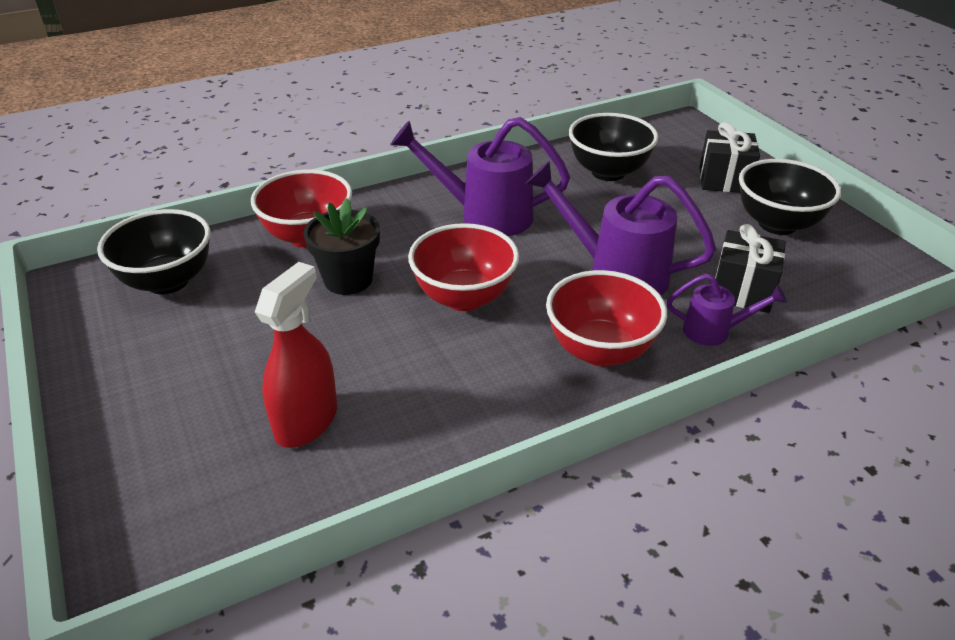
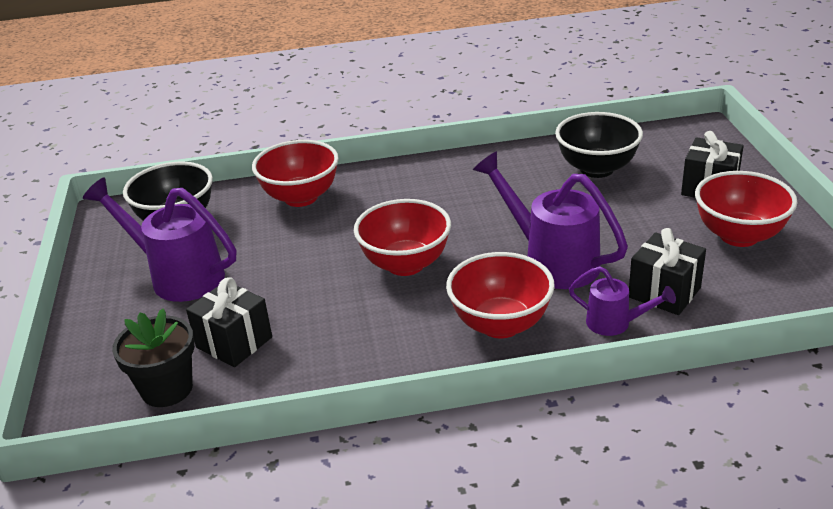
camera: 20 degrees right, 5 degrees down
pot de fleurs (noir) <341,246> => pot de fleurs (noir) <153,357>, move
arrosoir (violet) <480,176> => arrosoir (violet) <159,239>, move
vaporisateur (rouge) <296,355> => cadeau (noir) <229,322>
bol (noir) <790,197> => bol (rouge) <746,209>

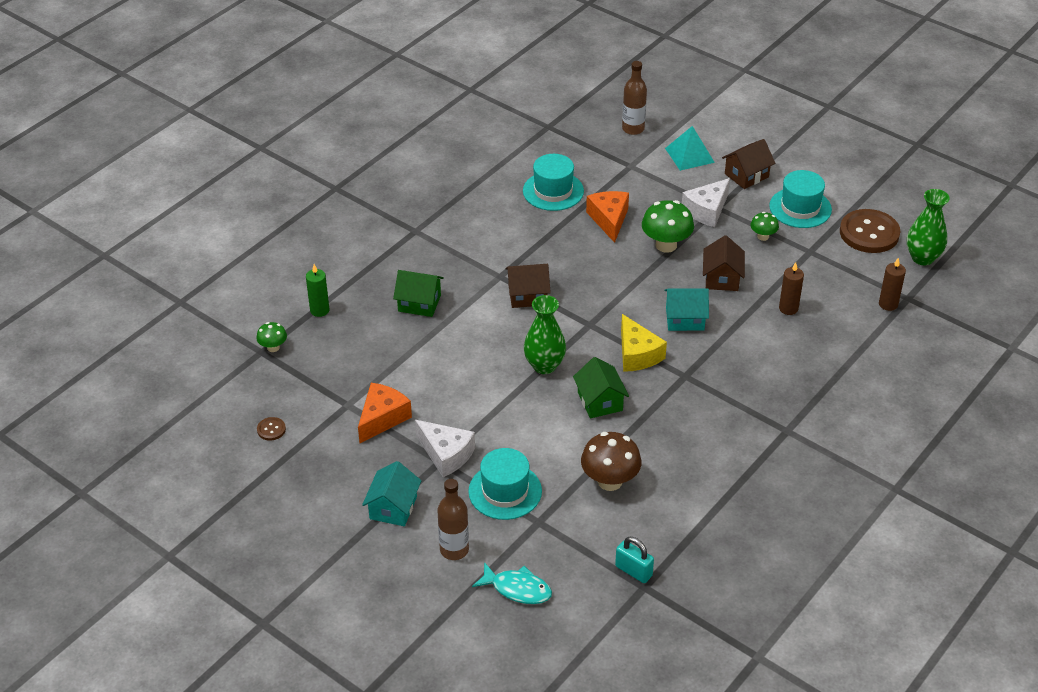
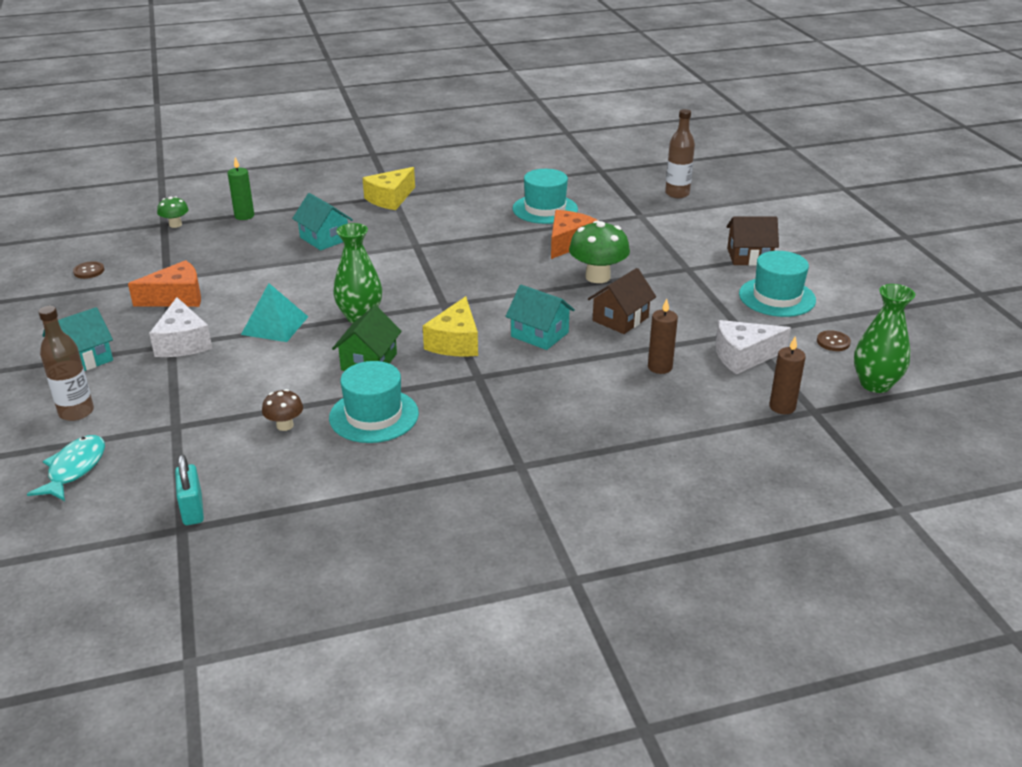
camera: 35 degrees right, 10 degrees down
maison (marron) <528,286> => nothing
champignon (vert) <764,226> => nothing
nothing => fromage (jaune) <389,188>
chapeau (turquoise) <505,484> => chapeau (turquoise) <374,402>, move
pyramide (turquoise) <690,148> => pyramide (turquoise) <274,312>, move
fromage (blanc) <706,202> => fromage (blanc) <753,347>, move
maison (vert) <418,293> => maison (turquoise) <322,221>
poisson (turquoise) <512,583> => poisson (turquoise) <66,468>, 135 degrees counterclockwise
champignon (marron) <611,461> => champignon (marron) <282,410>, x0.55
bouton (marron) <870,231> => bouton (marron) <834,340>, x0.43

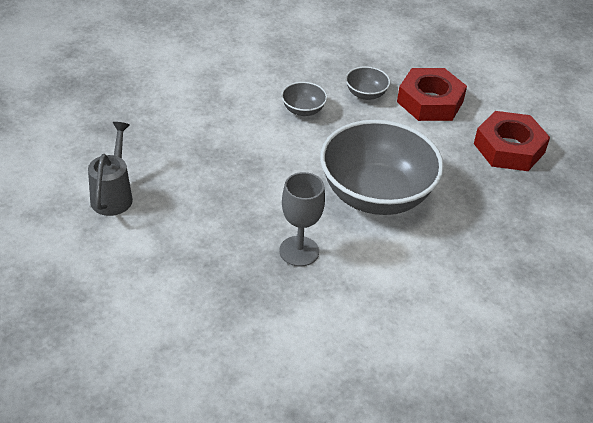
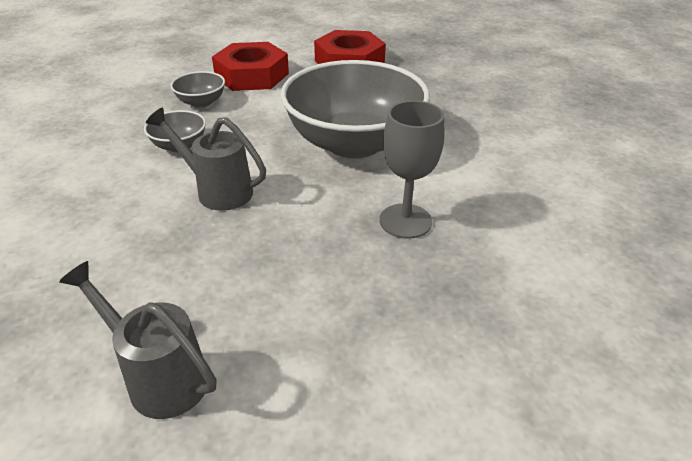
camera: 60 degrees left, 5 degrees down
nothing => arrosoir (gris) <206,159>

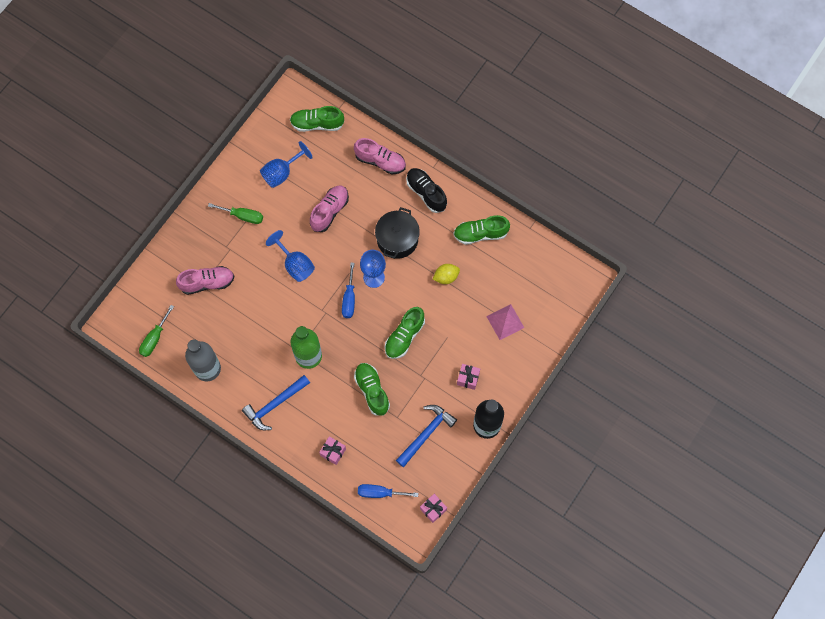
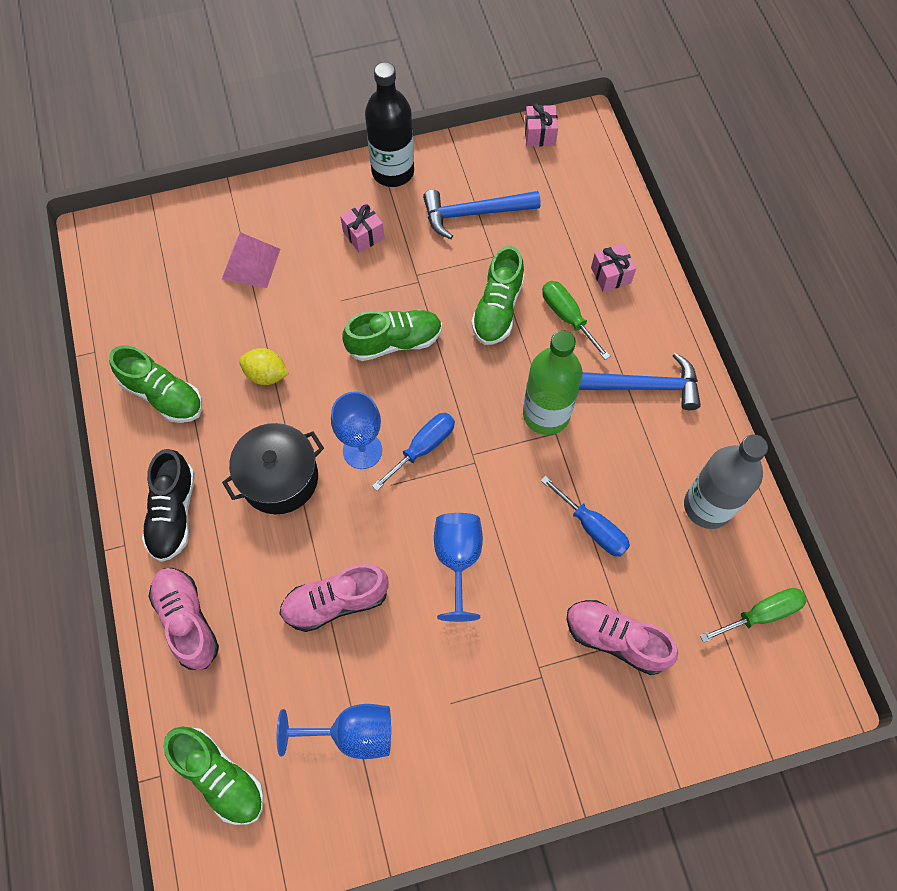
camera: 140 degrees left, 5 degrees down
tournevis (vert) <235,213> => tournevis (vert) <576,320>, move
tournevis (bleu) <388,491> => tournevis (bleu) <585,516>, move

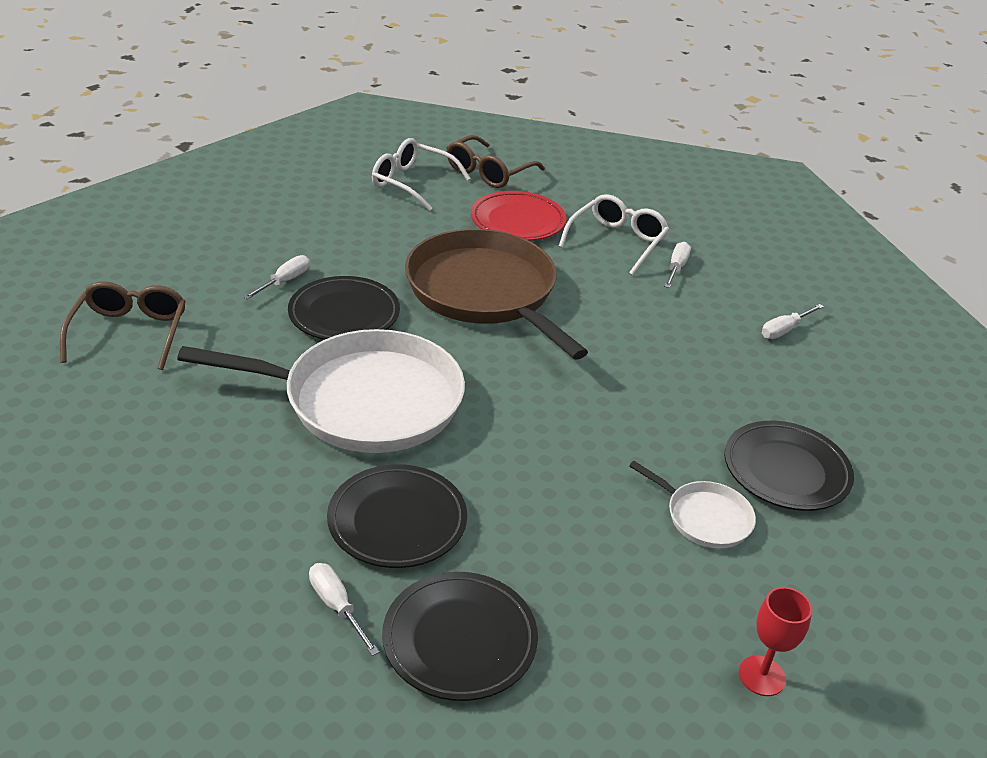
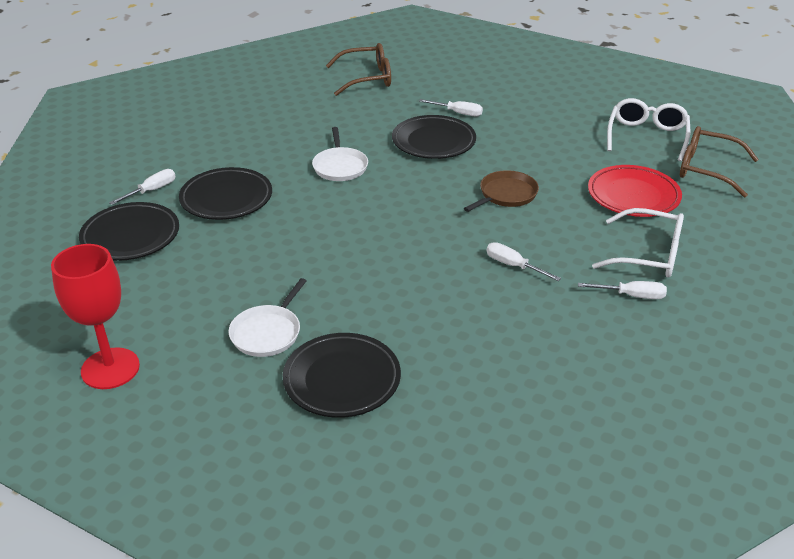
camera: 80 degrees right, 0 degrees up
tournevis (blanc) <793,321> => tournevis (blanc) <523,261>, move
poêle (blanc) <321,391> => poêle (blanc) <340,154>, x0.45
poêle (marron) <496,294> => poêle (marron) <501,191>, x0.45
verre à pied (rouge) <775,641> => verre à pied (rouge) <95,316>, x1.65

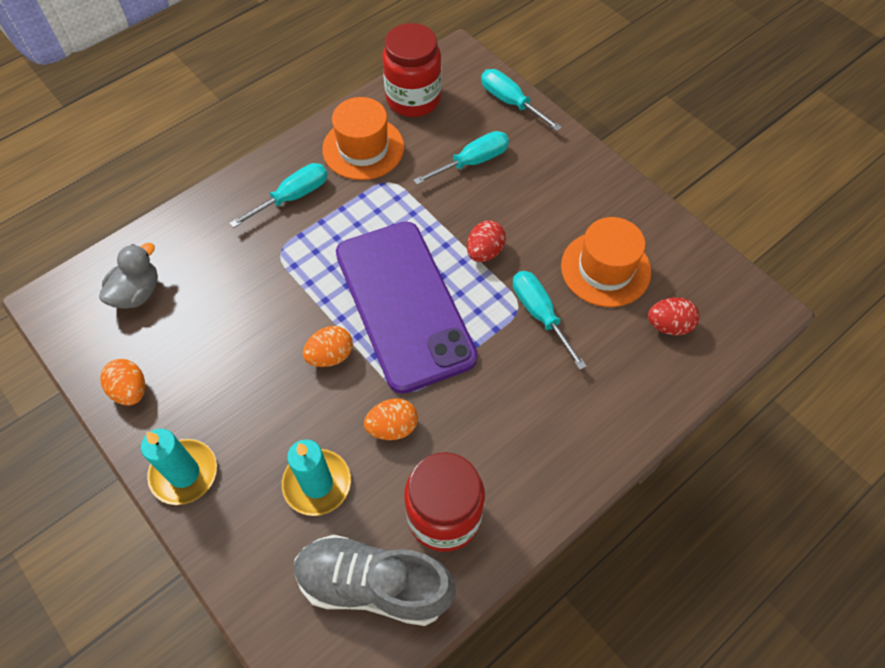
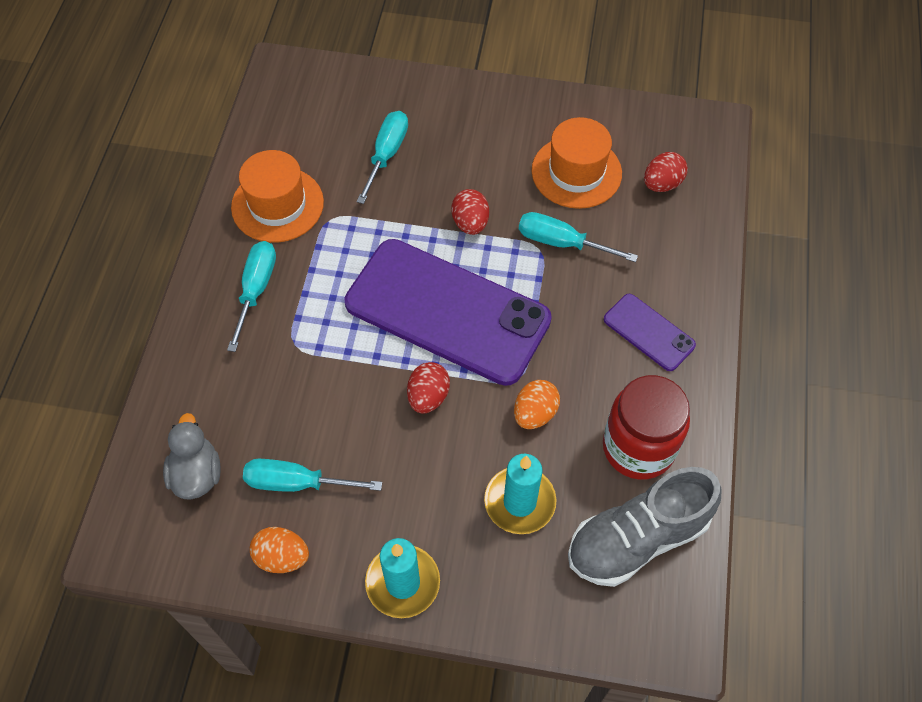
camera: 40 degrees left, 0 degrees up
bocal (rouge) <411,70> => nothing
nothing => téléphone (violet) <650,332>
tournevis (turquoise) <521,100> => tournevis (turquoise) <312,475>, move
œuf (orange) <328,346> => œuf (rouge) <428,388>

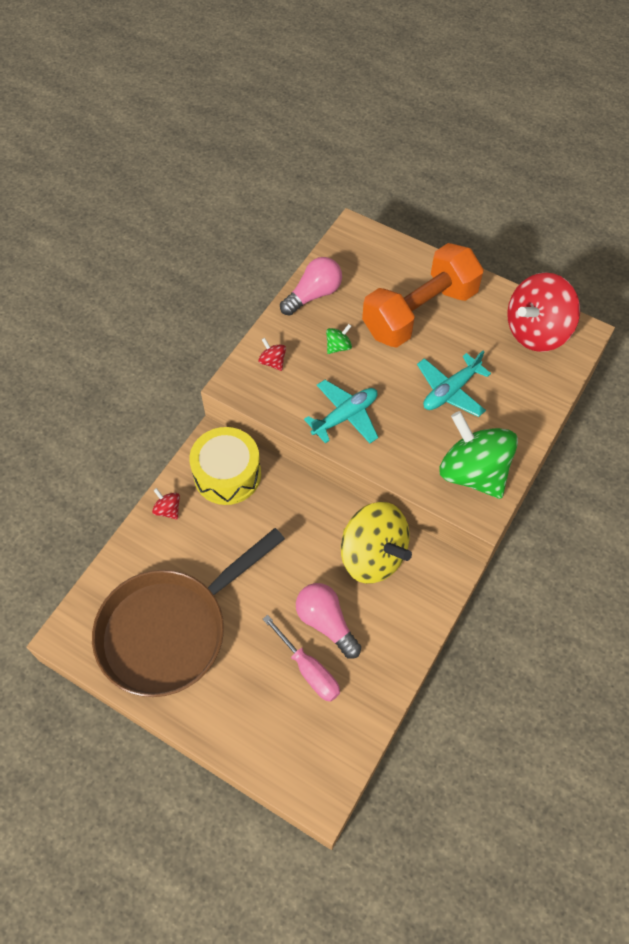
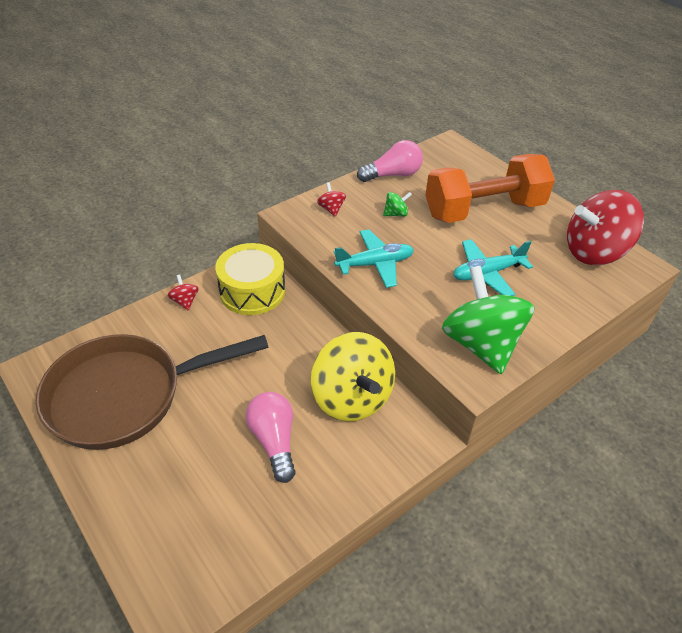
camera: 20 degrees right, 15 degrees down
tournevis (rose) <301,658> => nothing

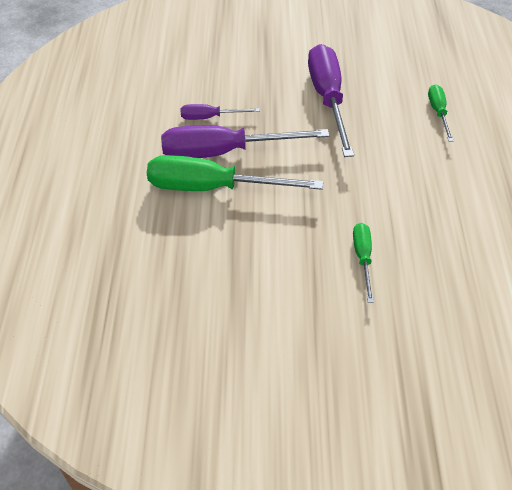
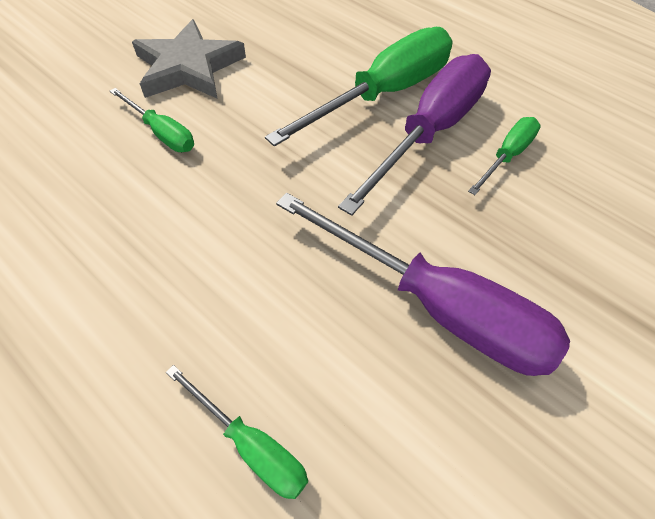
camera: 130 degrees right, 5 degrees up
nothing => étoile (gris) <189,59>
tournevis (violet) <220,112> => tournevis (vert) <504,156>

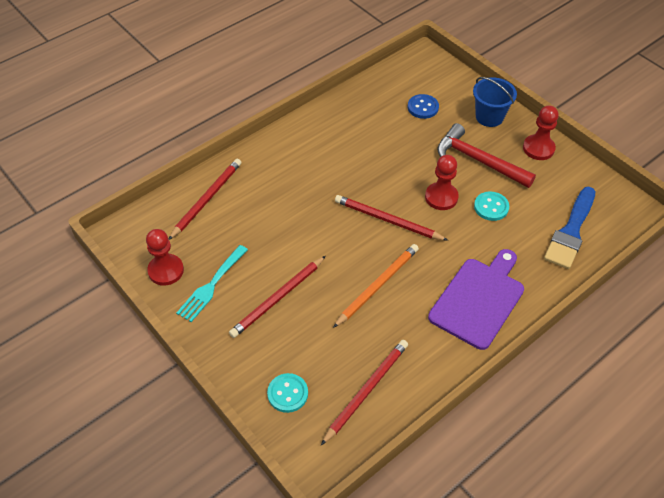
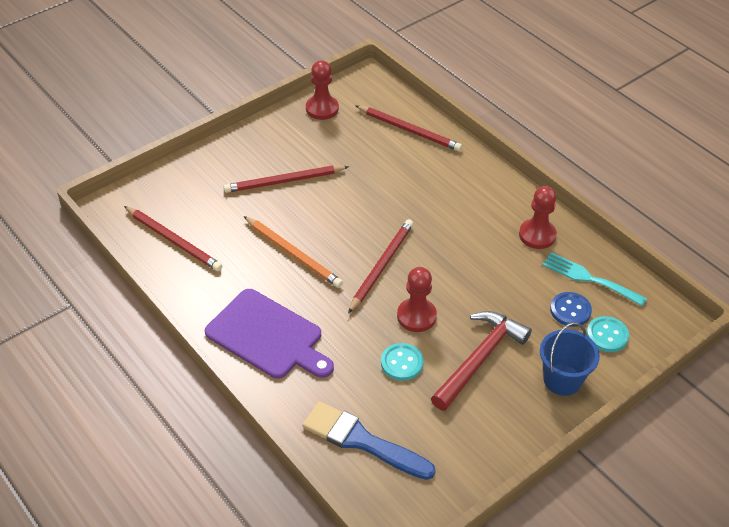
camera: 90 degrees right, 5 degrees down
fourchette (turquoise) <212,283> => fourchette (turquoise) <594,279>, move
bouton (turquoise) <287,393> => bouton (turquoise) <608,334>, move
pion (rouge) <541,133> => pion (rouge) <538,217>, move
crayon (rouge) <277,297> => crayon (rouge) <286,179>, 60 degrees counterclockwise

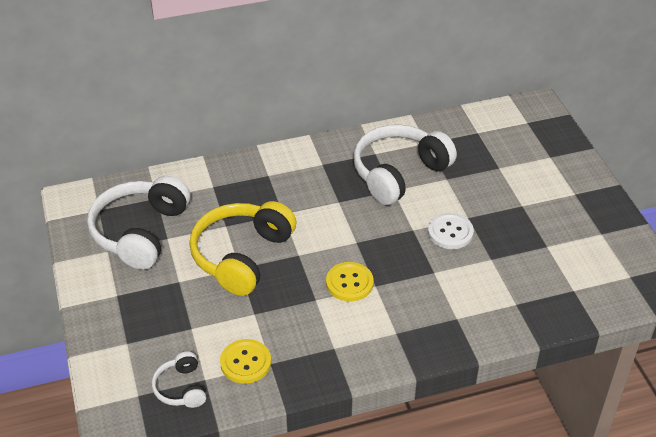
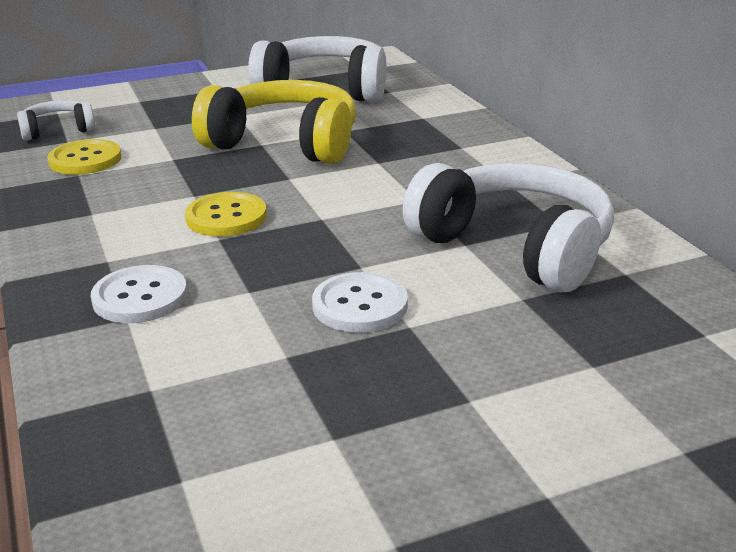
camera: 85 degrees right, 15 degrees down
nothing => bouton (blanc) <139,294>

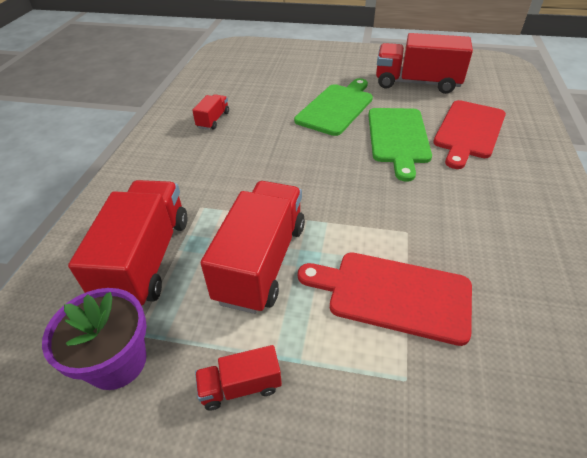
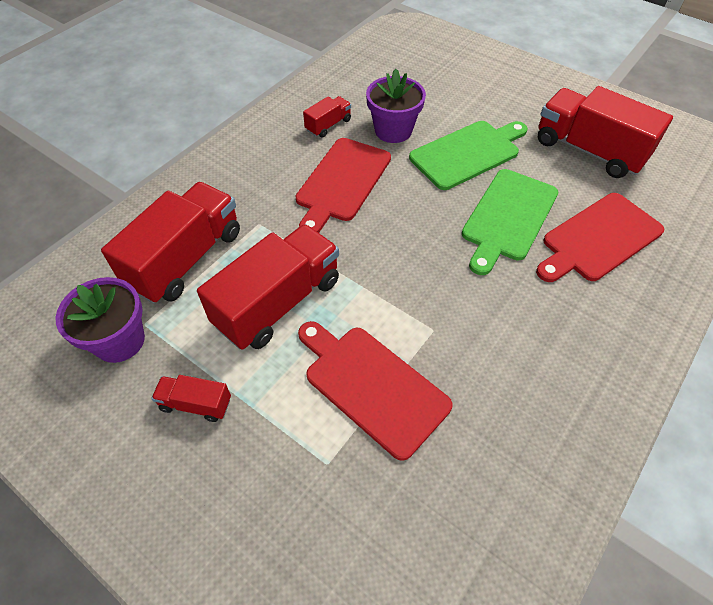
camera: 25 degrees right, 10 degrees up
nothing => planche à découper (rouge) <343,185>
nothing => pot de fleurs (violet) <396,106>

